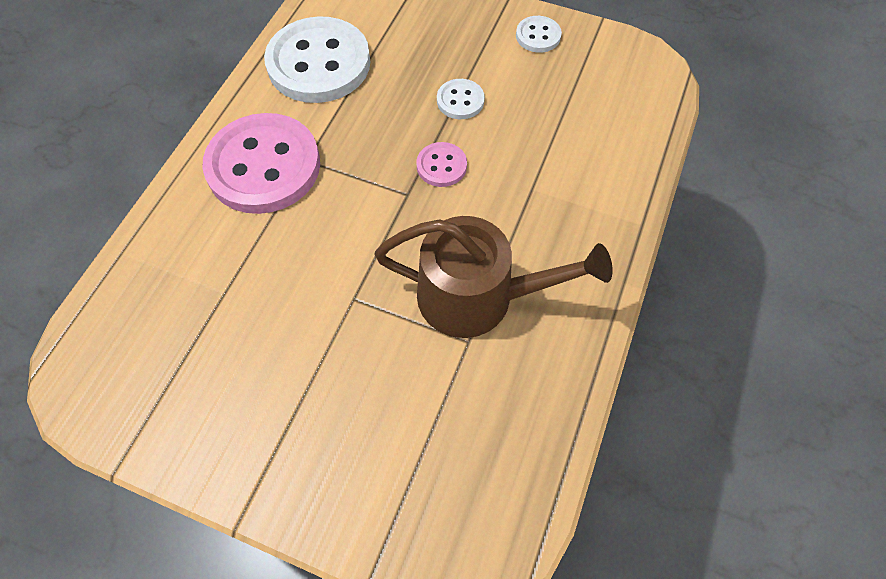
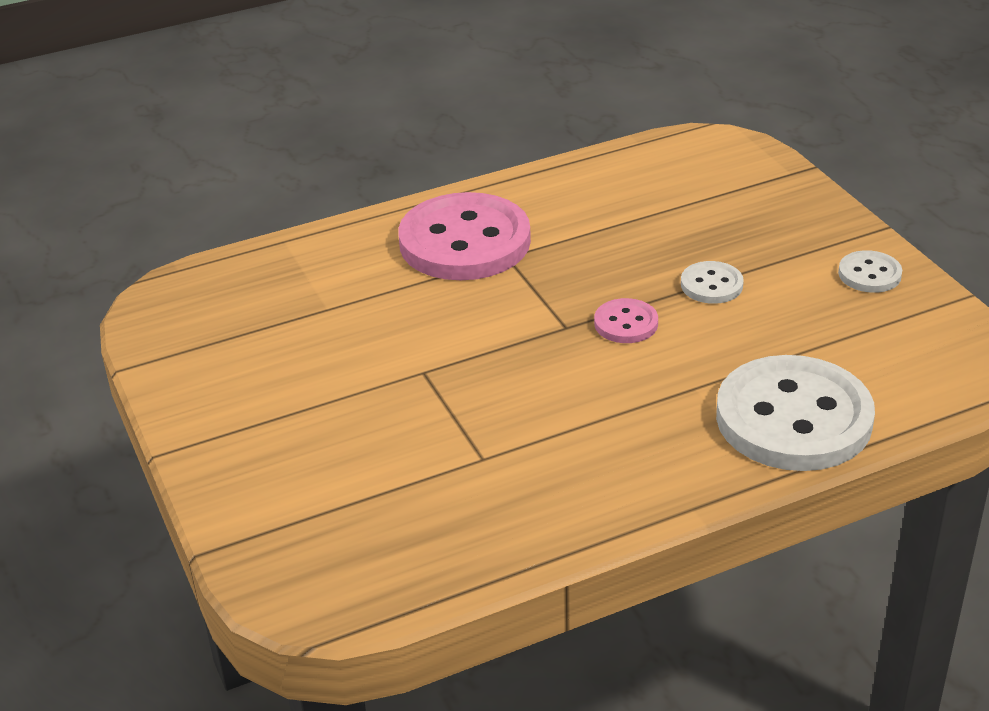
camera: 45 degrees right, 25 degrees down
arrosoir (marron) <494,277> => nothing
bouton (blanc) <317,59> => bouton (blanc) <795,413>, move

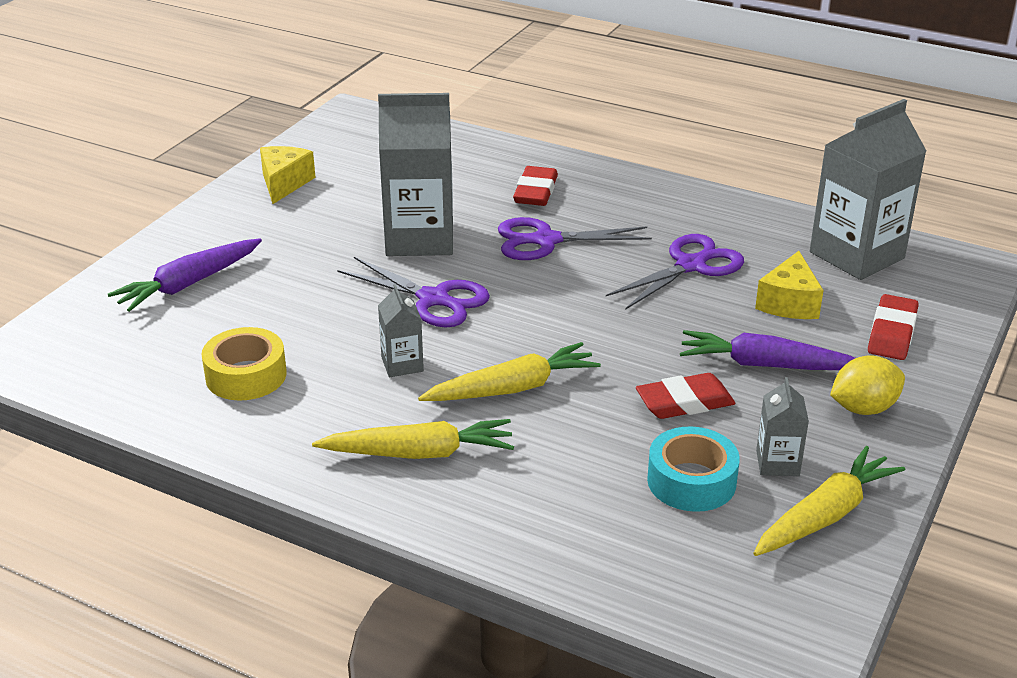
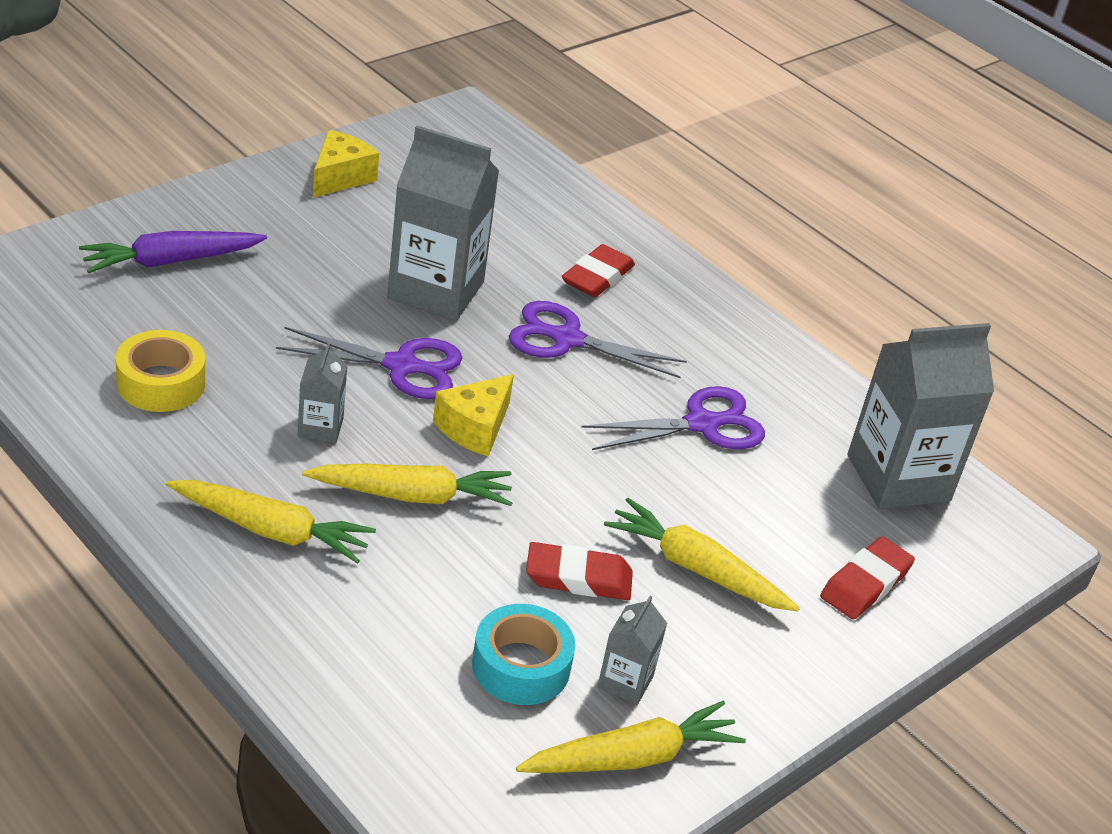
camera: 15 degrees right, 5 degrees up
citron (jaune) <867,385> => nothing
fromage (jaune) <789,285> => fromage (jaune) <473,415>, move
carotte (violet) <767,350> => carotte (jaune) <702,555>
ciseaux (violet) <413,292> => ciseaux (violet) <369,363>, 45 degrees counterclockwise

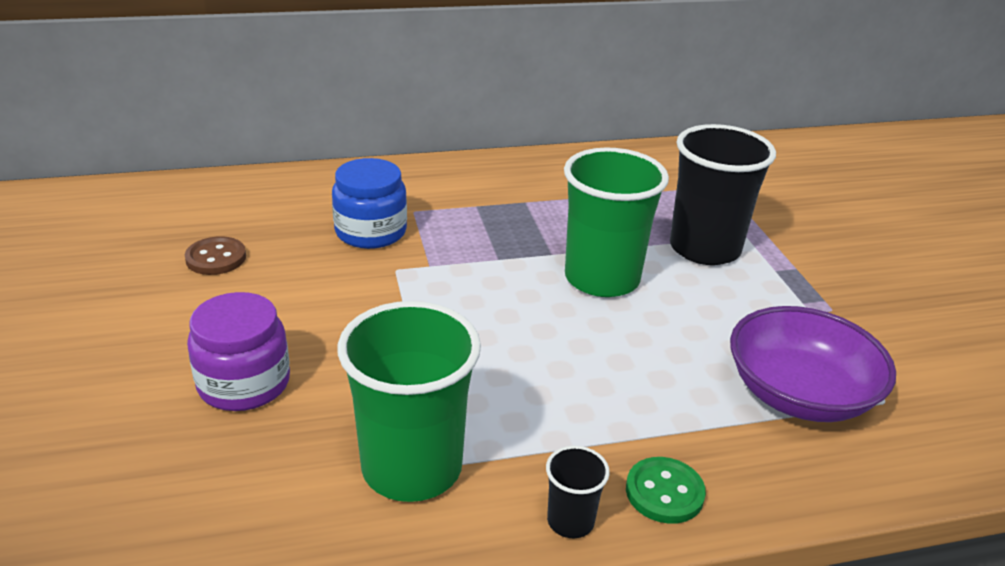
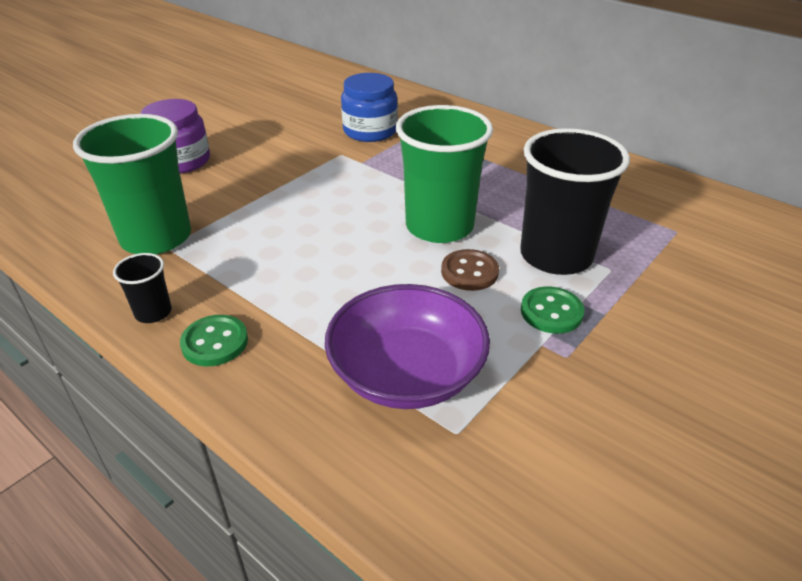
camera: 55 degrees right, 5 degrees up
nothing => bouton (vert) <552,310>
bouton (marron) <215,255> => bouton (marron) <470,270>, move

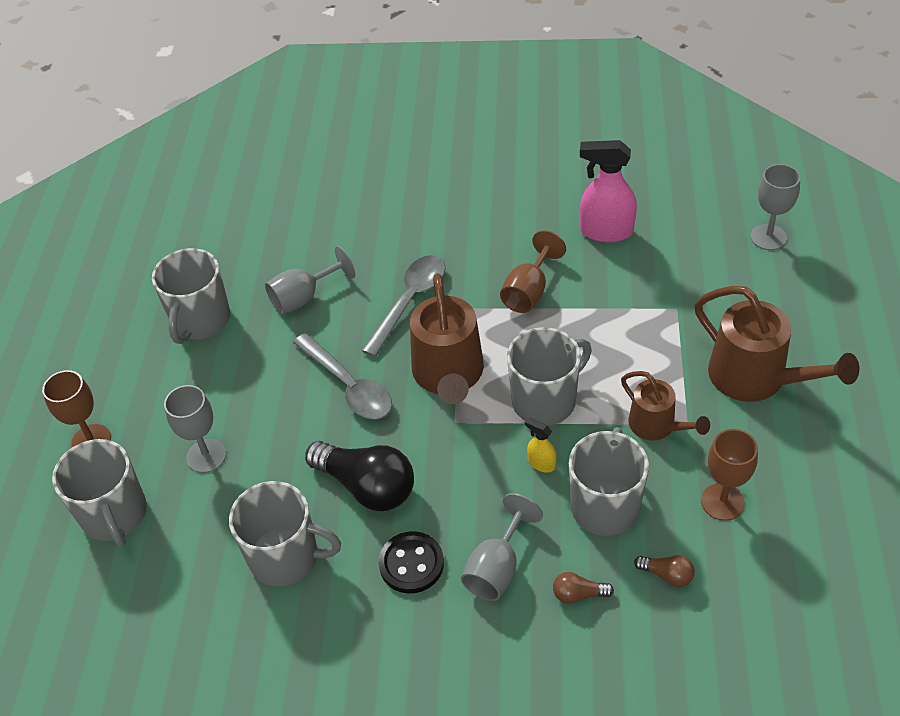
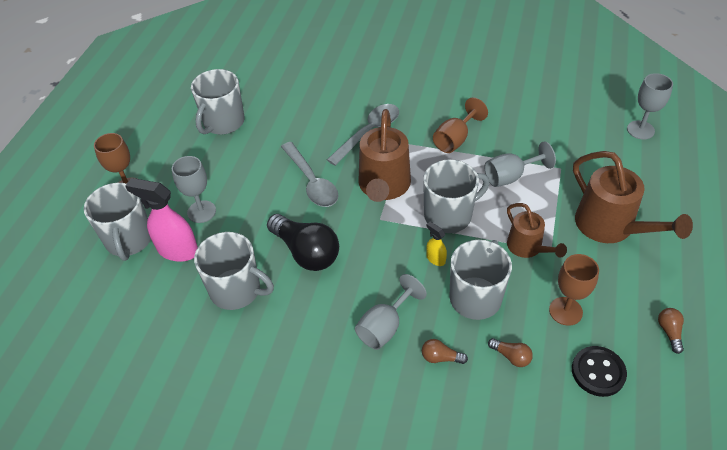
camera: 10 degrees right, 0 degrees up
nothing => ampoule (marron) <671,331>
verre à pied (gris) <310,280> => verre à pied (gris) <520,164>, move
bouton (noir) <411,562> => bouton (noir) <599,371>, move
vaporisateur (rose) <608,191> => vaporisateur (rose) <161,220>, move

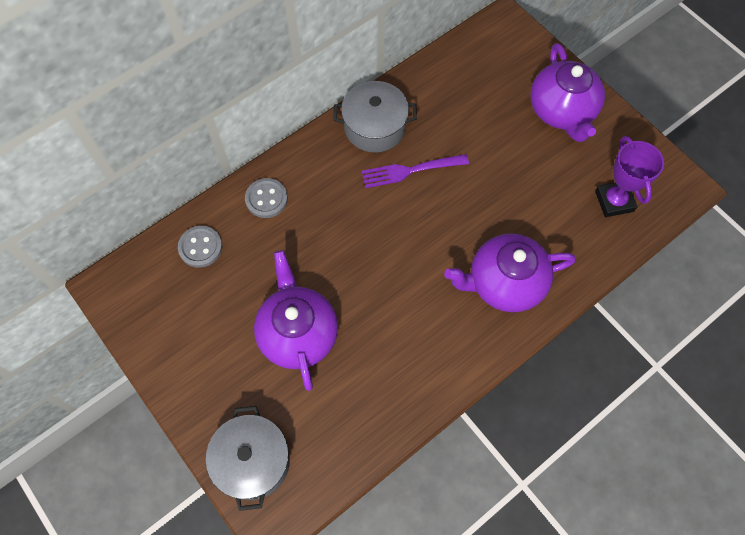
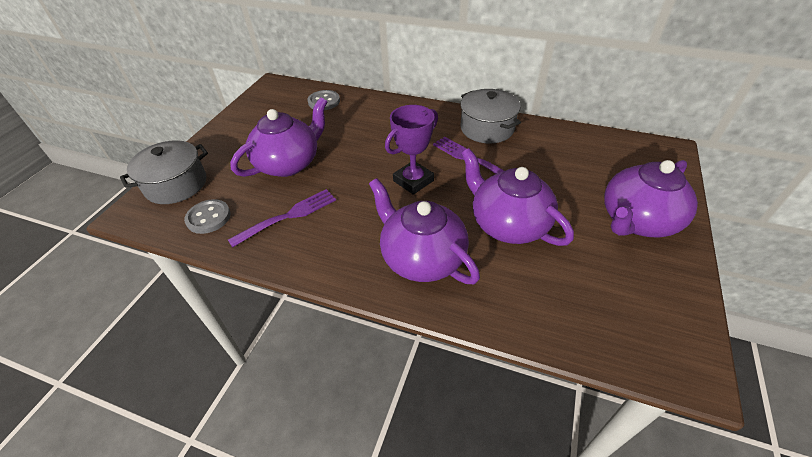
camera: 60 degrees right, 20 degrees down
nothing => fourchette (violet) <282,218>
nothing => théière (violet) <517,197>
bouton (gris) <266,198> => bouton (gris) <207,216>, move
trophée (violet) <629,176> => trophée (violet) <411,150>, move

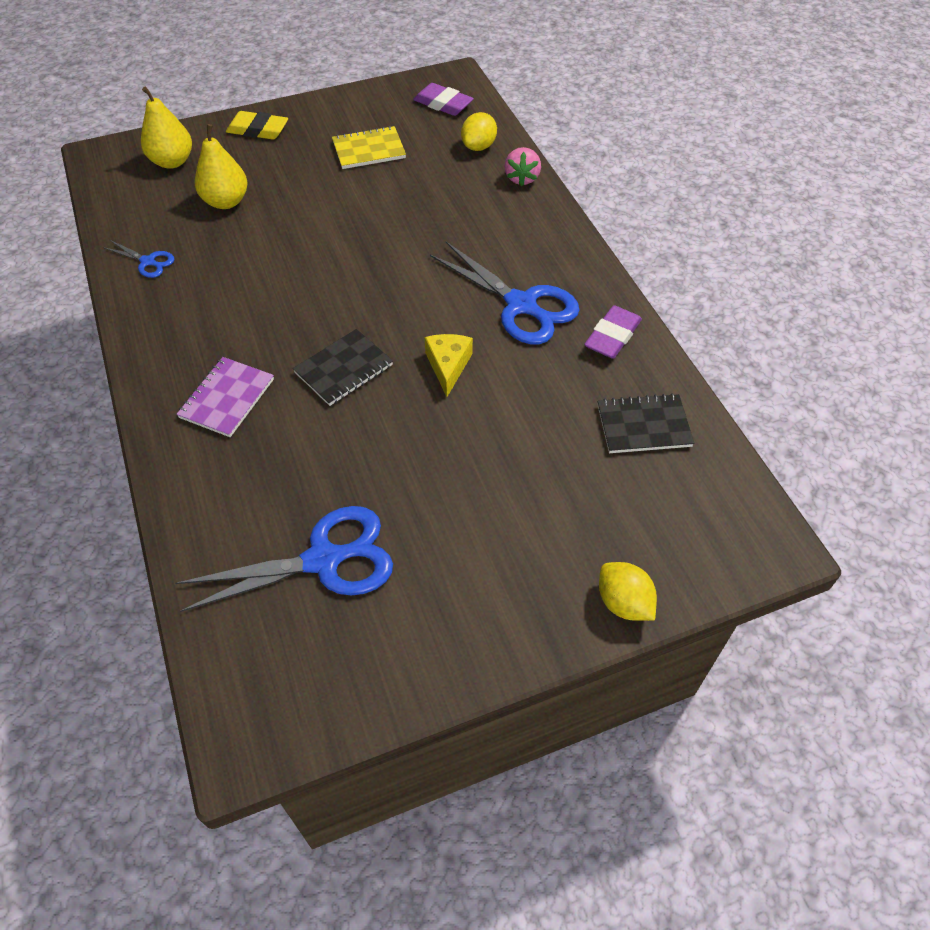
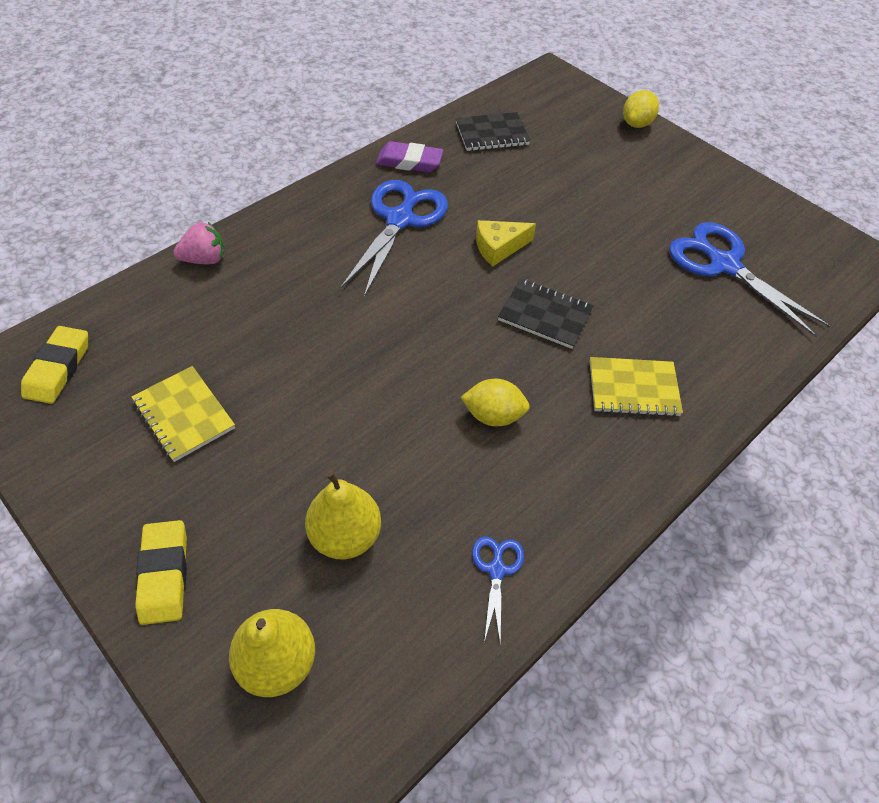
camera: 115 degrees left, 0 degrees up
citron (jaune) <479,131> => citron (jaune) <495,402>, move
carnet (violet) <225,397> => carnet (jaune) <636,387>
gomme (violet) <443,99> => gomme (jaune) <54,365>
carnet (noir) <646,423> => carnet (noir) <493,131>, 75 degrees counterclockwise

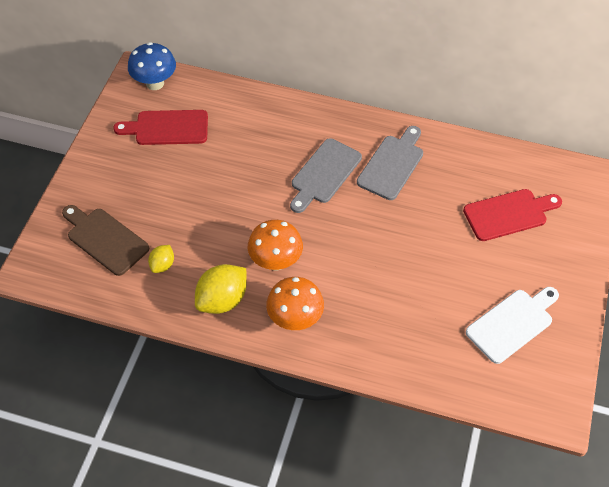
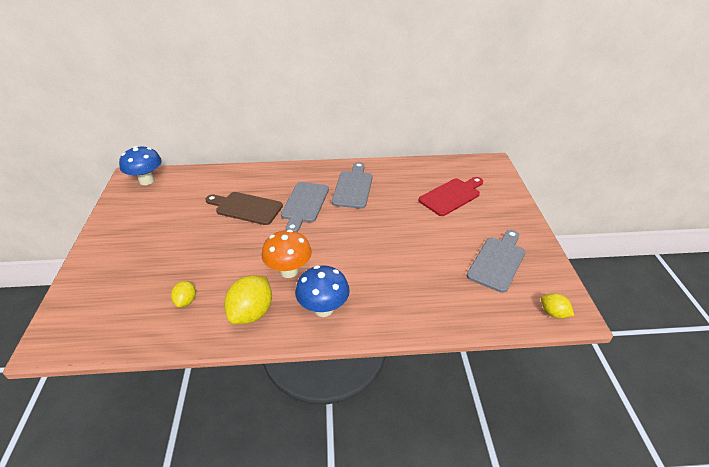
camera: 20 degrees left, 15 degrees down
planche à découper (rouge) <160,127> => nothing
nothing => citron (jaune) <557,306>
planche à découper (marron) <105,240> => planche à découper (marron) <244,208>, move
champignon (orange) <295,303> => champignon (bleu) <322,291>
planche à découper (blanc) <512,325> => planche à découper (gris) <496,261>

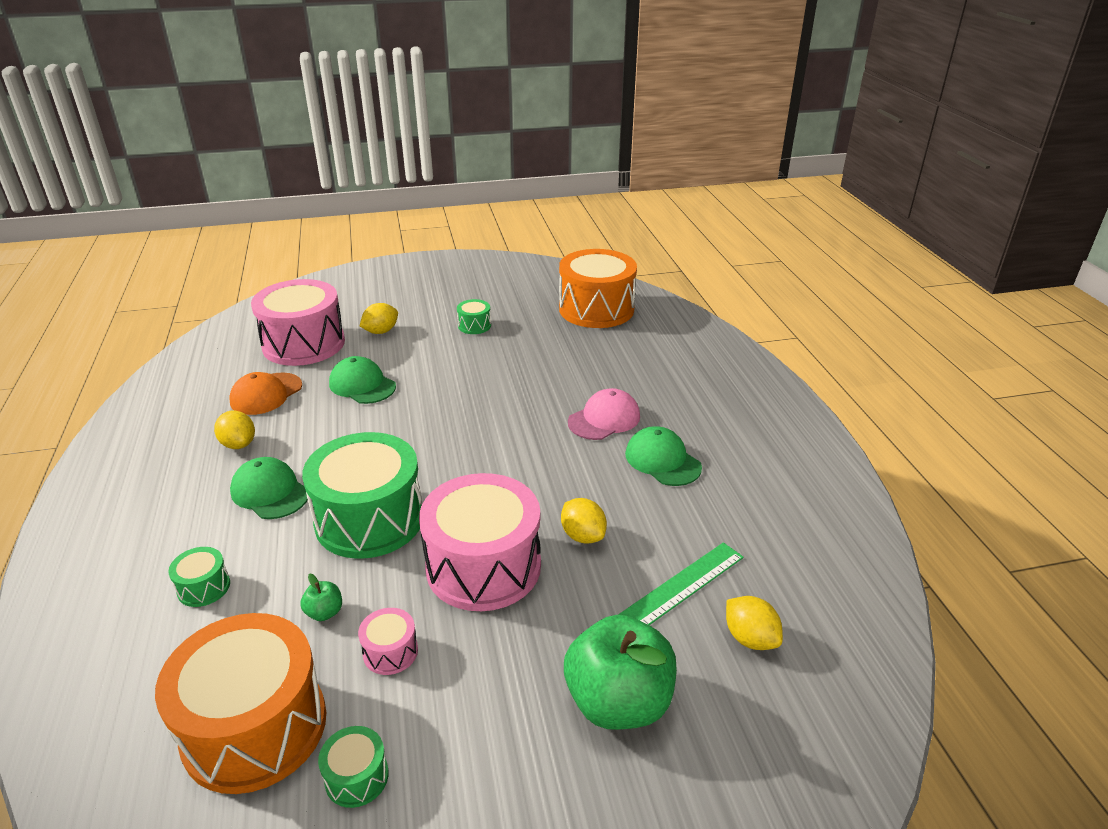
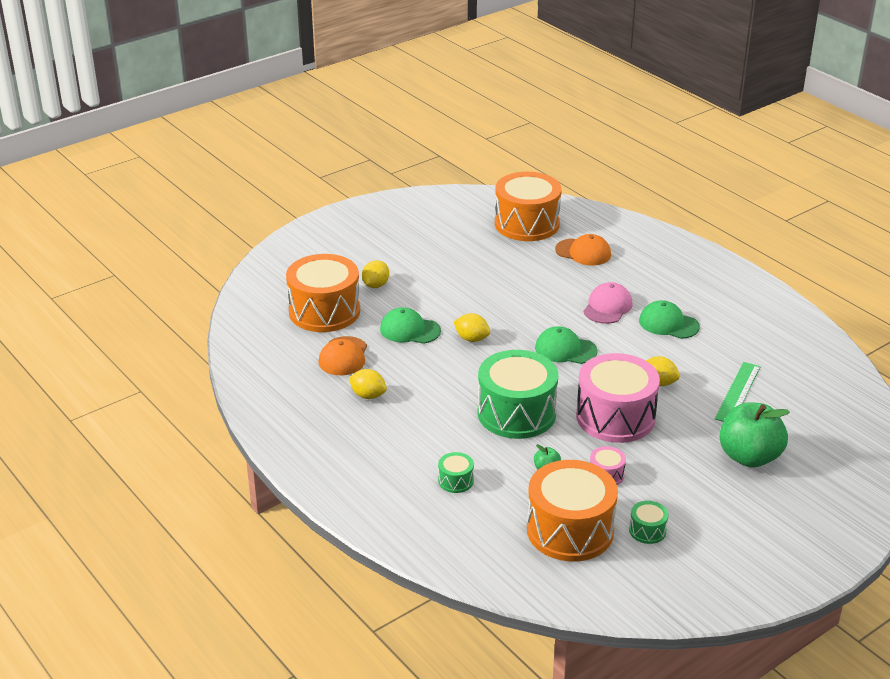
camera: 25 degrees left, 0 degrees up
tambour (vert) <474,316> => nothing
nothing => casquette (orange) <583,249>
casquette (vert) <269,488> => casquette (vert) <566,345>, move
citron (jaune) <754,623> => citron (jaune) <472,327>, move
tambour (rose) <298,322> => tambour (orange) <323,293>

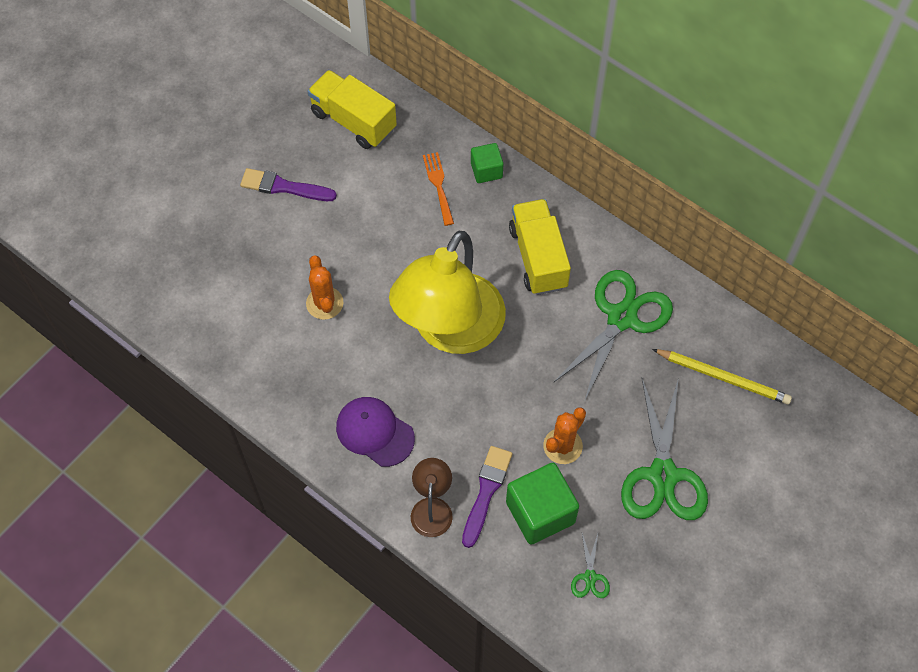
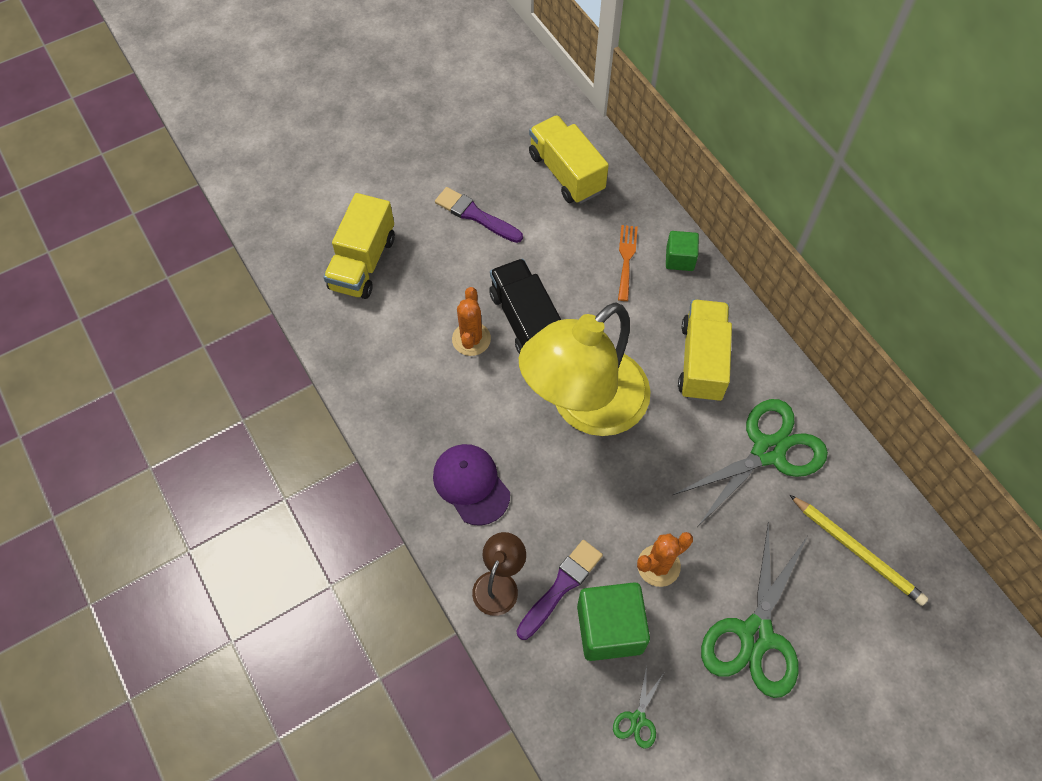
camera: 20 degrees right, 0 degrees up
nothing => camion (jaune) <359,246>
nothing => camion (noir) <525,306>

